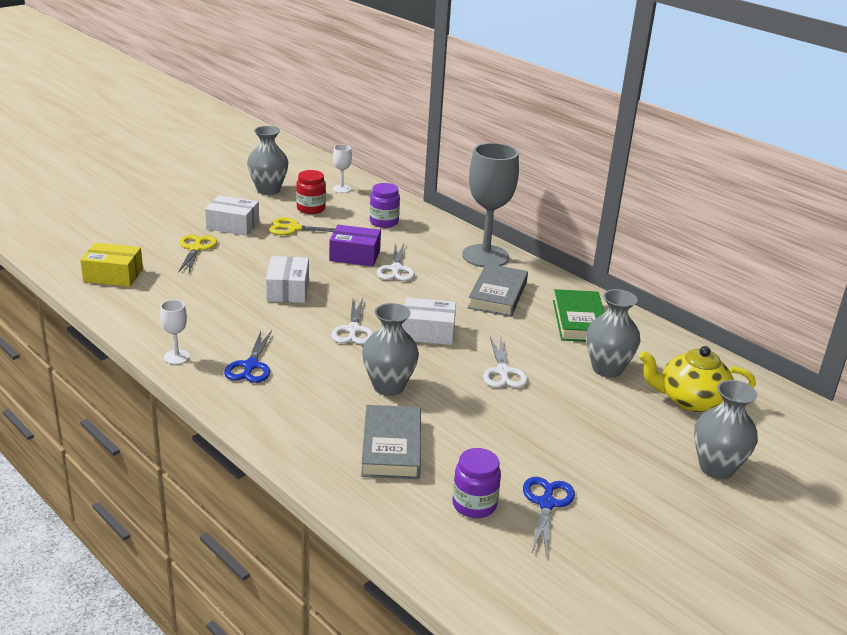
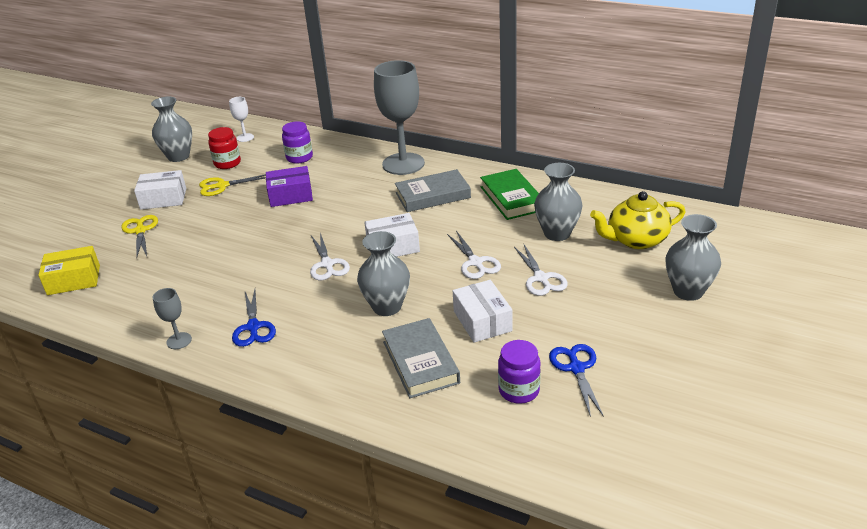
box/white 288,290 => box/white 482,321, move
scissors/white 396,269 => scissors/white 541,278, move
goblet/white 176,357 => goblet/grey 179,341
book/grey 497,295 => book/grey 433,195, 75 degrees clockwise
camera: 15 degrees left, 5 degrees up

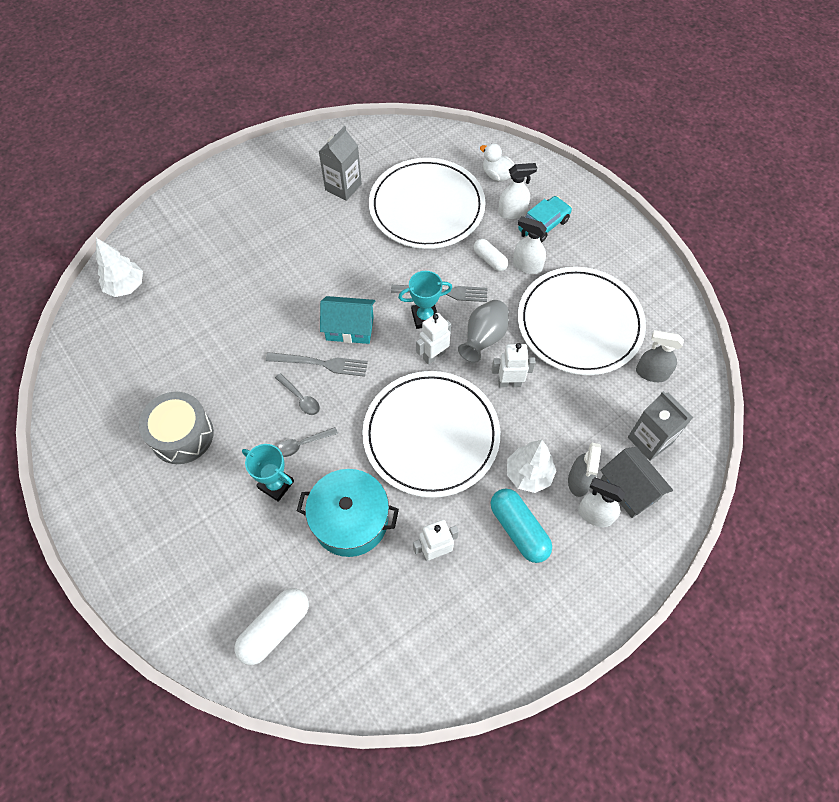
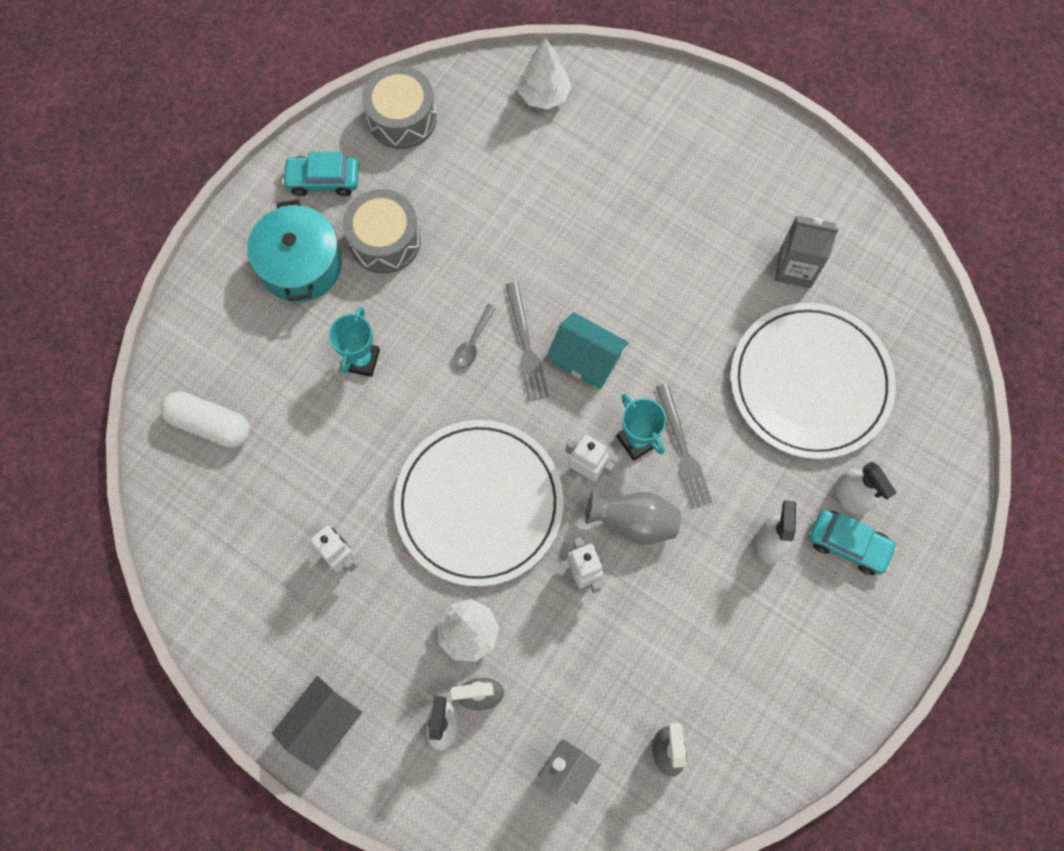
spoon/grey 302,444 => nothing
capsule/white 490,260 => nothing
duck/white 497,175 => nothing
capsule/turquoise 518,529 => nothing
plate/white 579,323 => nothing
nothing => car/turquoise 323,180
nothing => drum/grey 402,118
pot/turquoise 350,520 => pot/turquoise 301,265, move
house/grey 629,489 => house/grey 323,723, move
house/turquoise 350,328 => house/turquoise 586,359, 45 degrees counterclockwise
camera: 70 degrees right, 10 degrees up

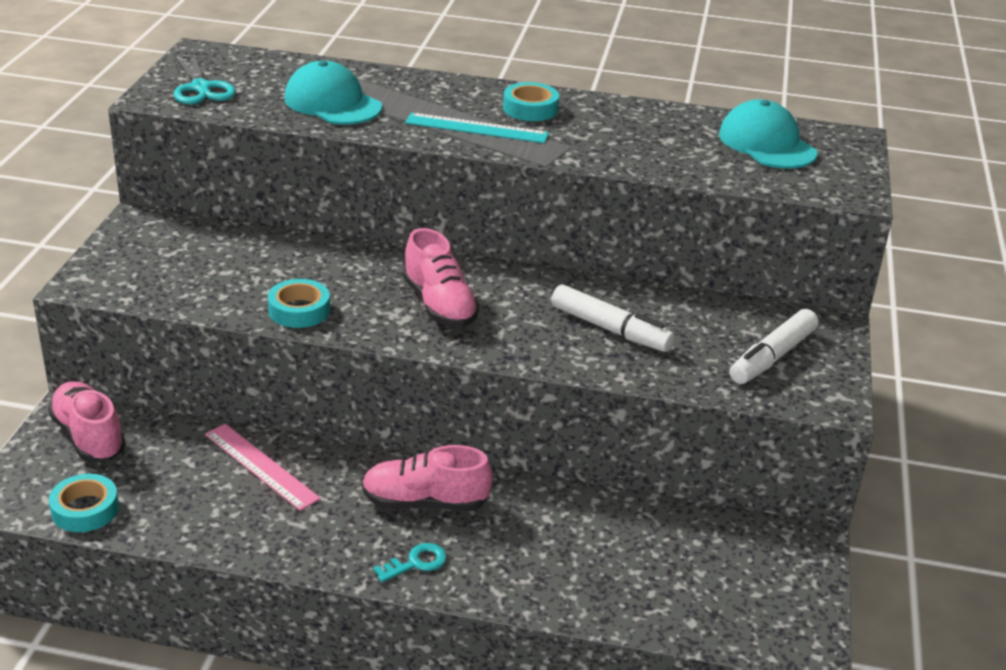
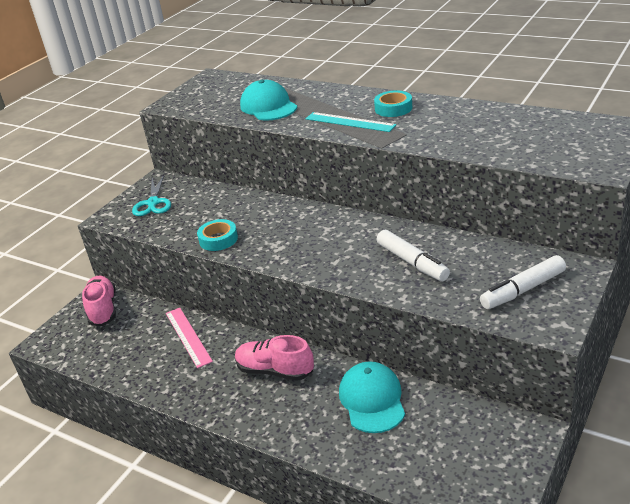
tape/turquoise 85,509 => nothing
key/turquoise 416,563 => nothing
shoe/pink 439,305 => nothing
scissors/turquoise 201,88 => scissors/turquoise 153,203, move
cap/turquoise 767,144 => cap/turquoise 372,400, move
camera: 25 degrees right, 0 degrees up

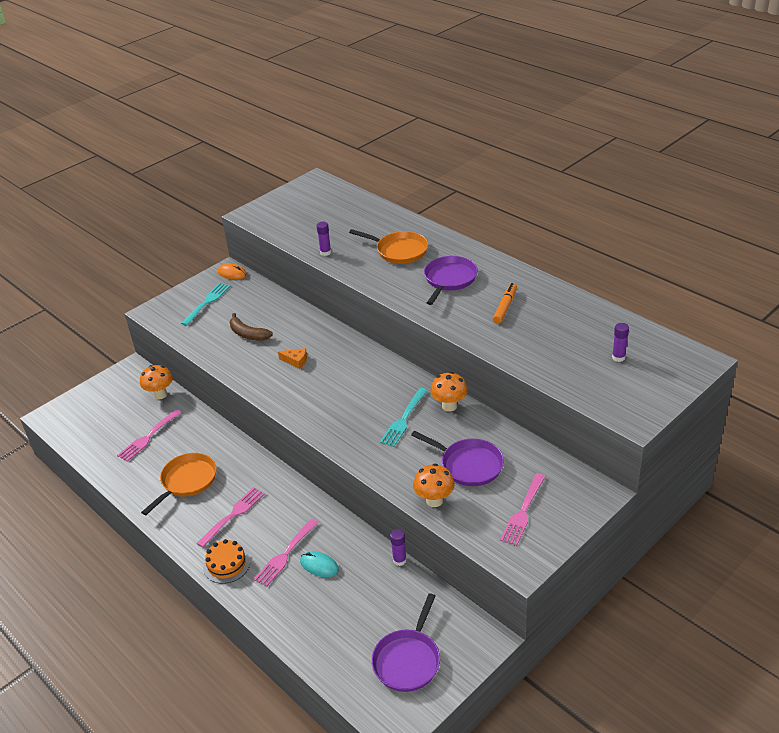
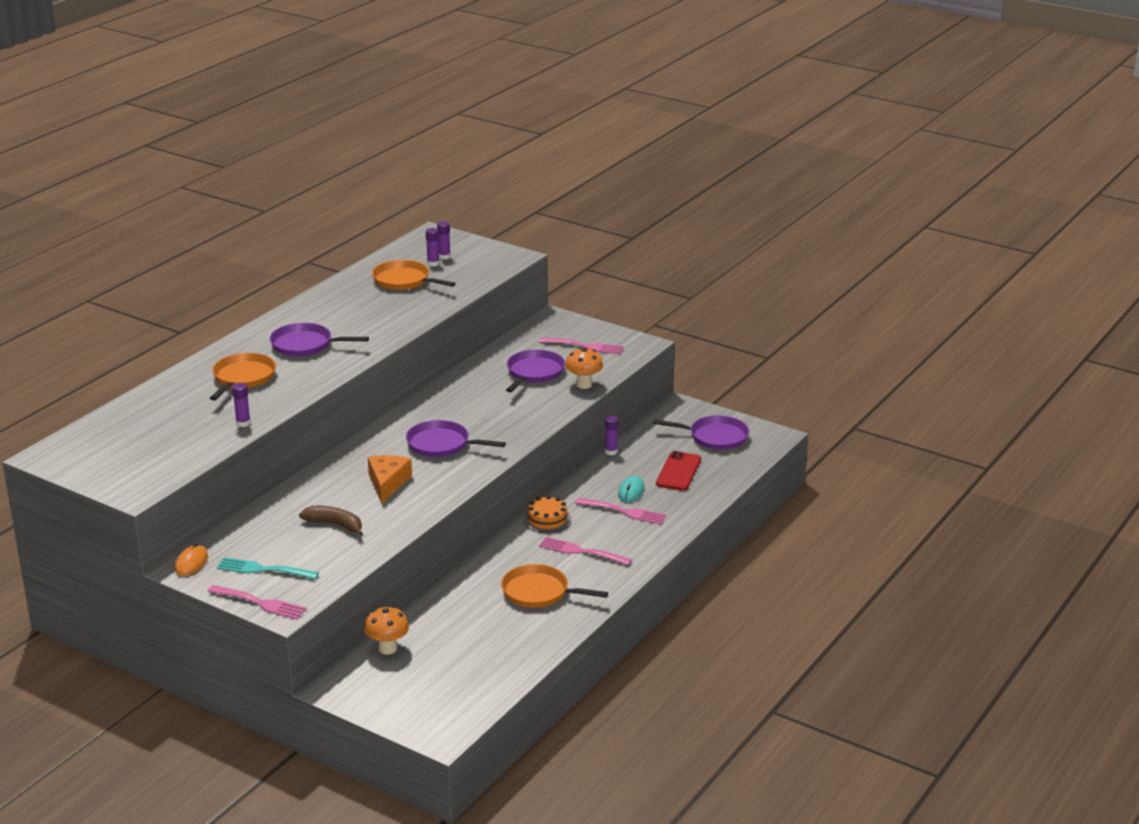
fork/turquoise 404,419 => nothing
mushroom/orange 449,406 => nothing
marker/orange 505,307 => nothing
nothing => pan/orange 404,281
nothing => pan/purple 442,444
nothing => glue stick/purple 444,256
nothing => phone/red 678,472
fork/pink 148,437 => fork/pink 259,603, move
cake/orange 226,564 => cake/orange 547,520, move
banana/brown 248,334 => banana/brown 335,525, 90 degrees counterclockwise
cheese/orange 296,361 => cheese/orange 387,483, x1.71
camera: 105 degrees left, 10 degrees down

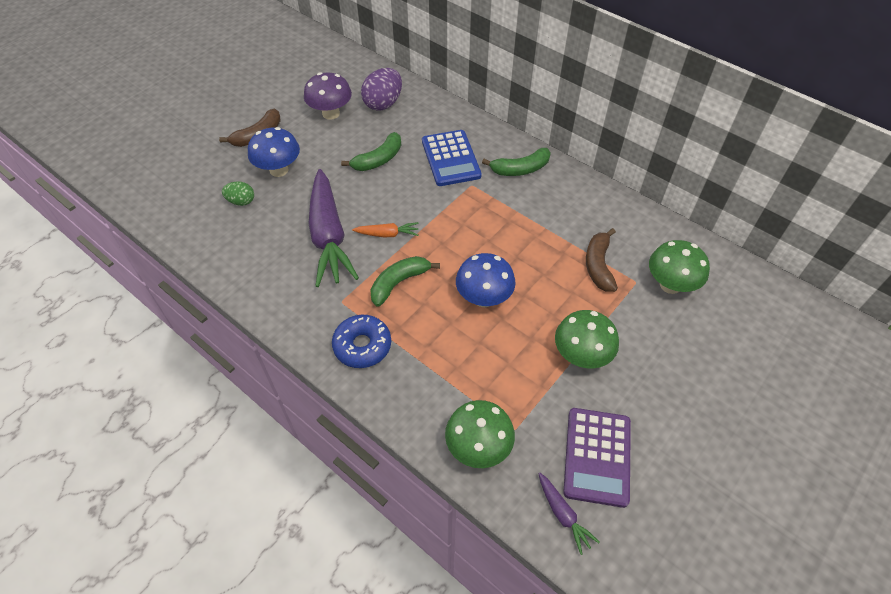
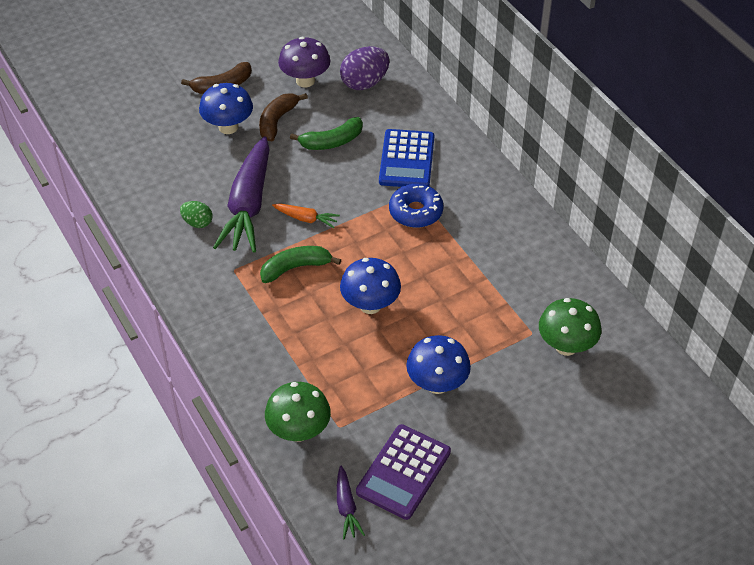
banana/green 520,169 => nothing
egg/green 241,201 => egg/green 197,223, move
donut/blue 362,346 => donut/blue 415,212, move
banana/brown 598,265 => banana/brown 277,121, move
mushroom/green 581,356 => mushroom/blue 437,384
camera: 20 degrees right, 5 degrees down

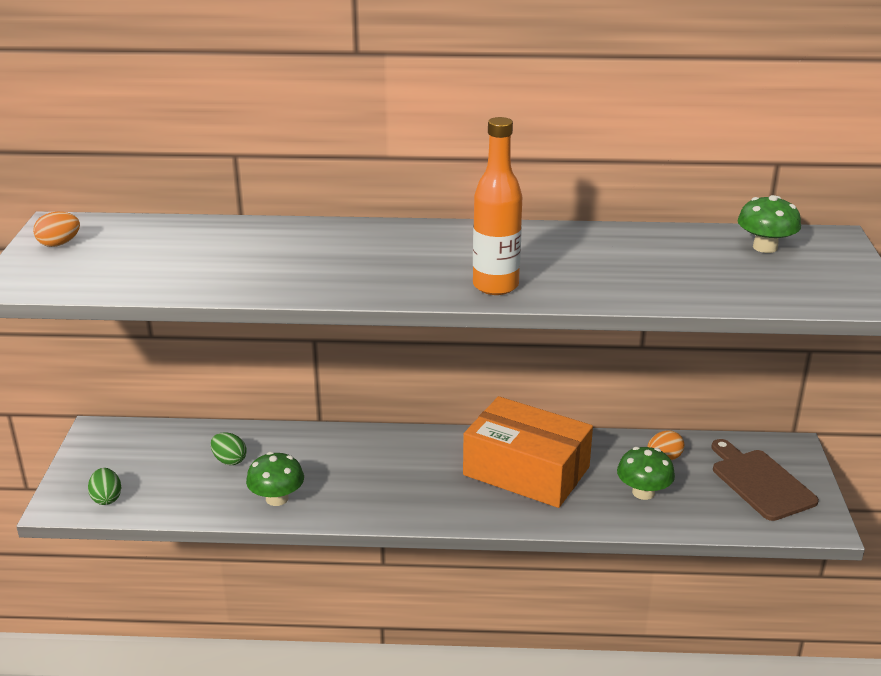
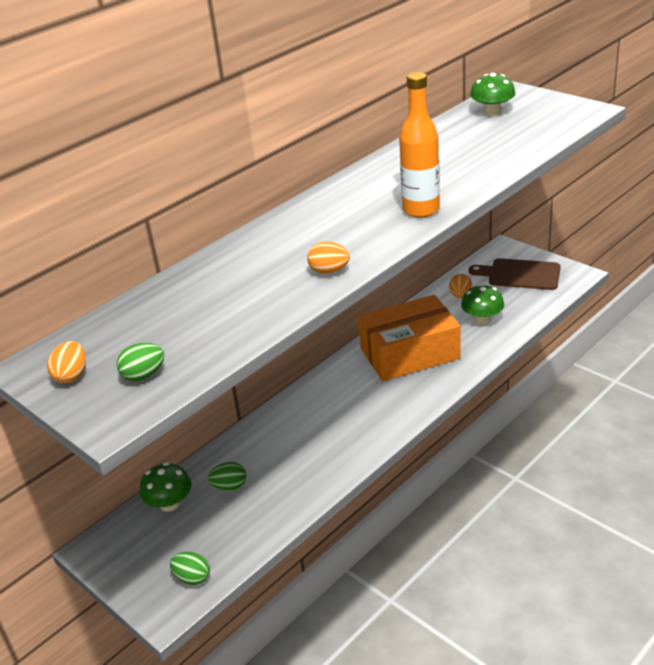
nothing => egg/green 144,375
nothing => egg/orange 329,271
mushroom/green 277,498 => mushroom/green 169,504, move
camera: 45 degrees left, 5 degrees up

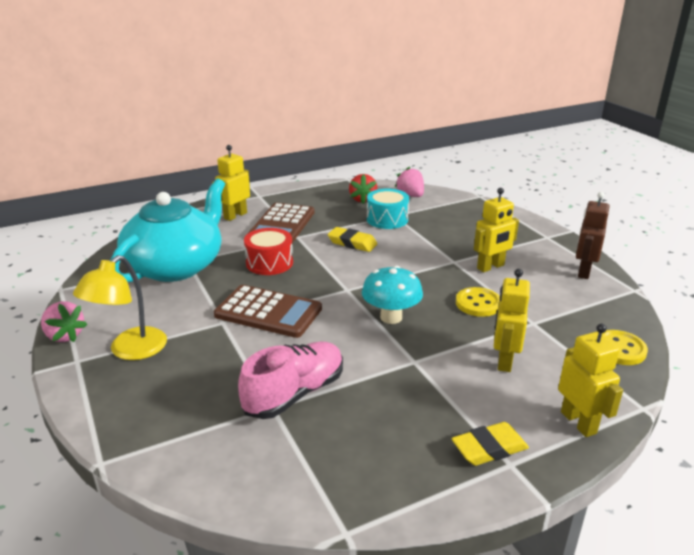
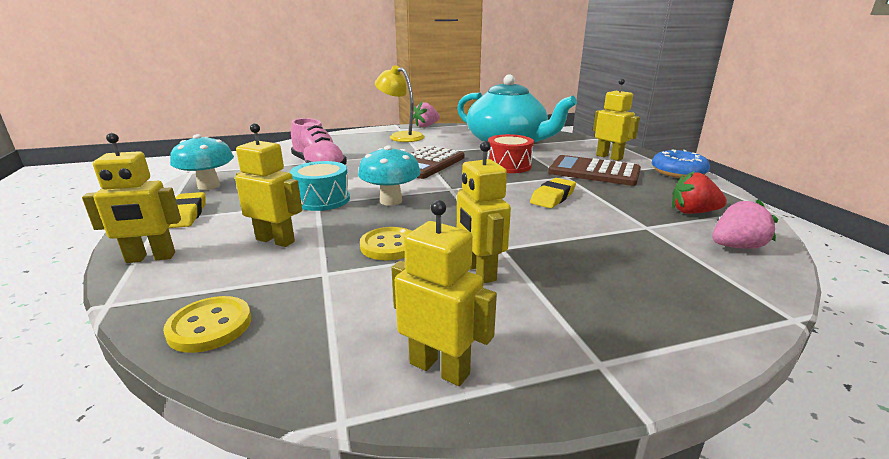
nothing => mushroom/turquoise 209,186
nothing => donut/blue 678,172
drum/turquoise 387,219 => drum/turquoise 322,200, move
robot/brown 583,271 => robot/yellow 439,368
camera: 100 degrees right, 5 degrees down

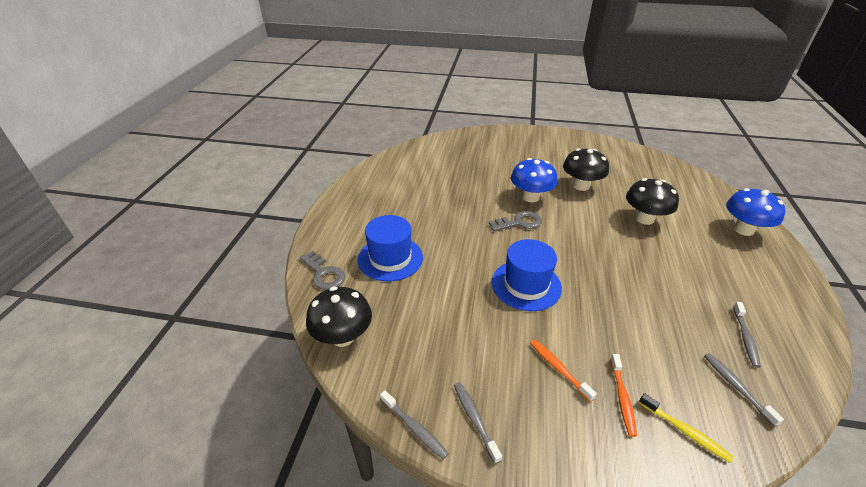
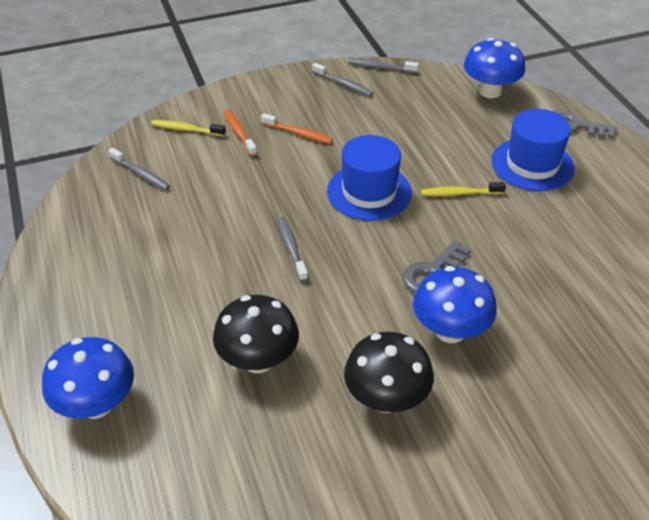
nothing => toothbrush/yellow 459,193
toothbrush/grey 745,338 => toothbrush/grey 291,248, move
mushroom/black 343,336 => mushroom/blue 490,91
camera: 150 degrees right, 5 degrees up

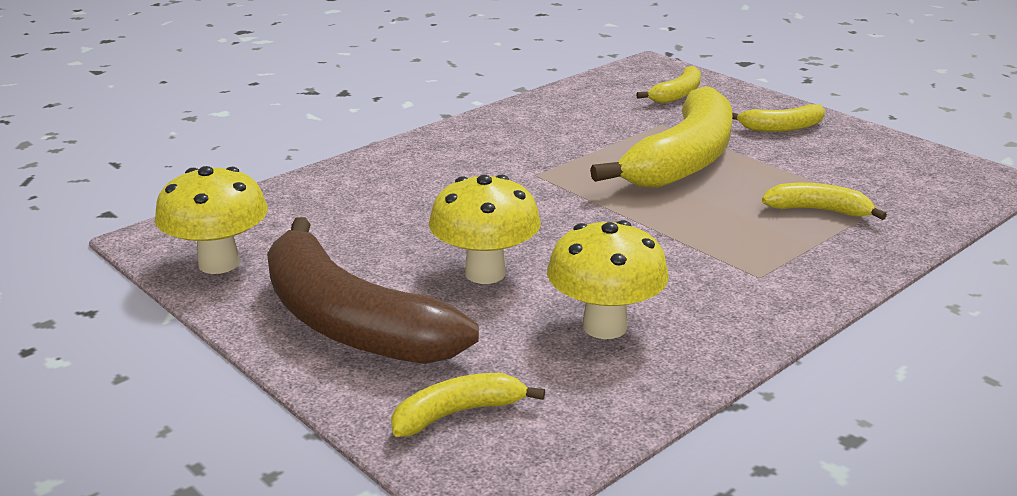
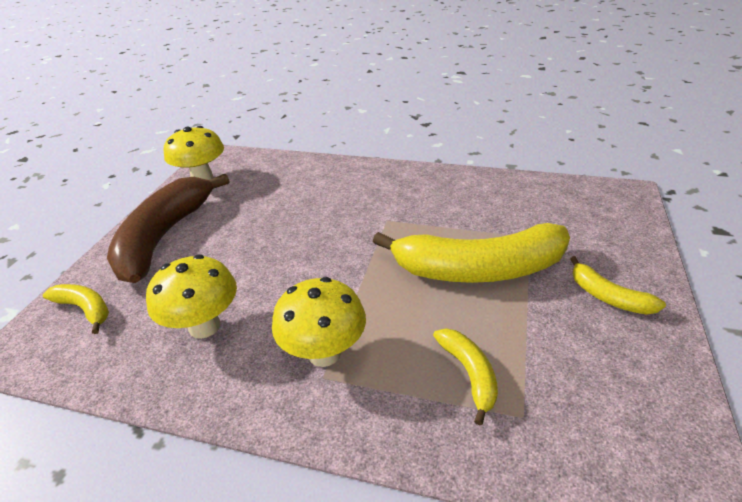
banana/yellow 677,94 => nothing
mushroom/yellow 485,273 => mushroom/yellow 324,353, move
camera: 60 degrees right, 10 degrees up

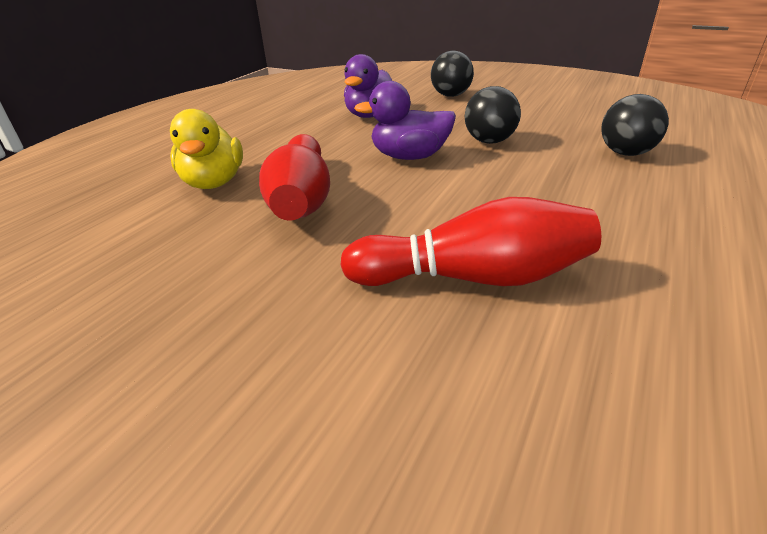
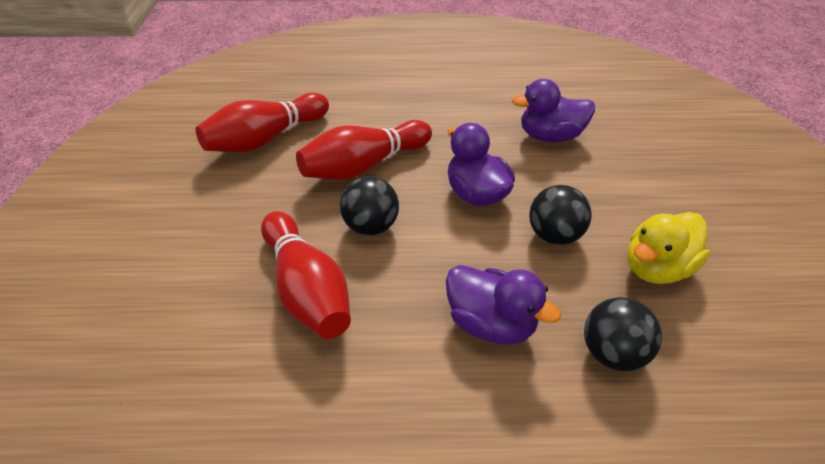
nothing => bowling pin/red 266,139
nothing => duck/purple 491,323
duck/yellow 214,182 => duck/yellow 656,268, move
ball/black 450,95 => ball/black 371,226, move
camera: 60 degrees right, 10 degrees up

